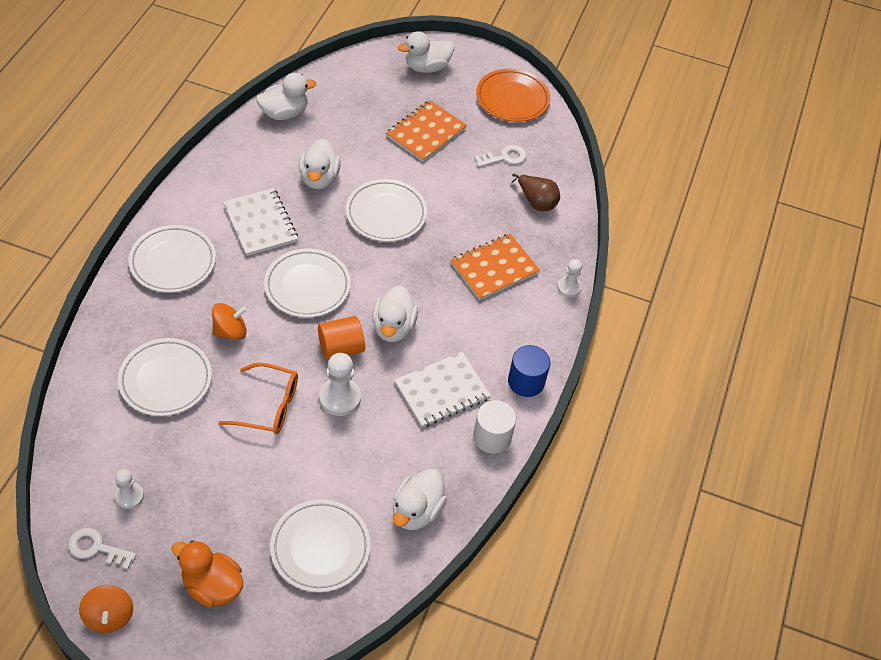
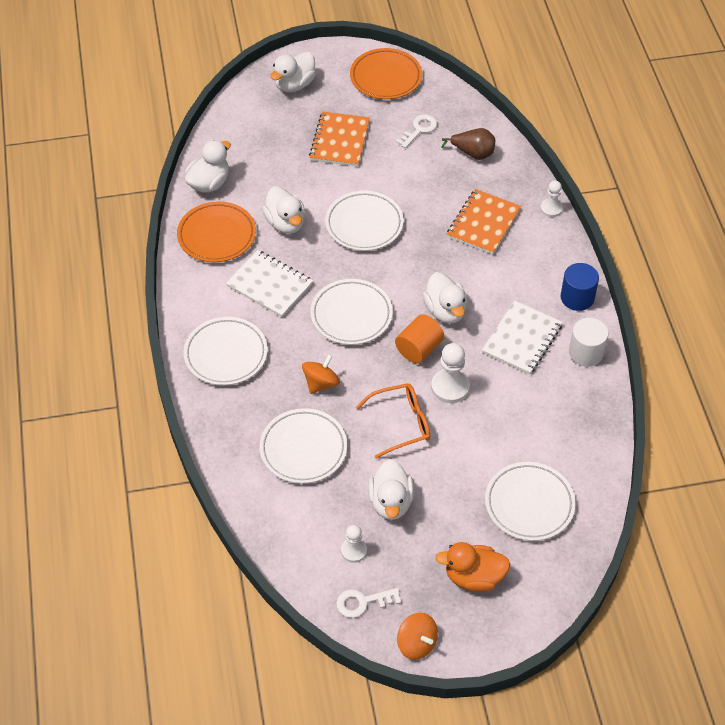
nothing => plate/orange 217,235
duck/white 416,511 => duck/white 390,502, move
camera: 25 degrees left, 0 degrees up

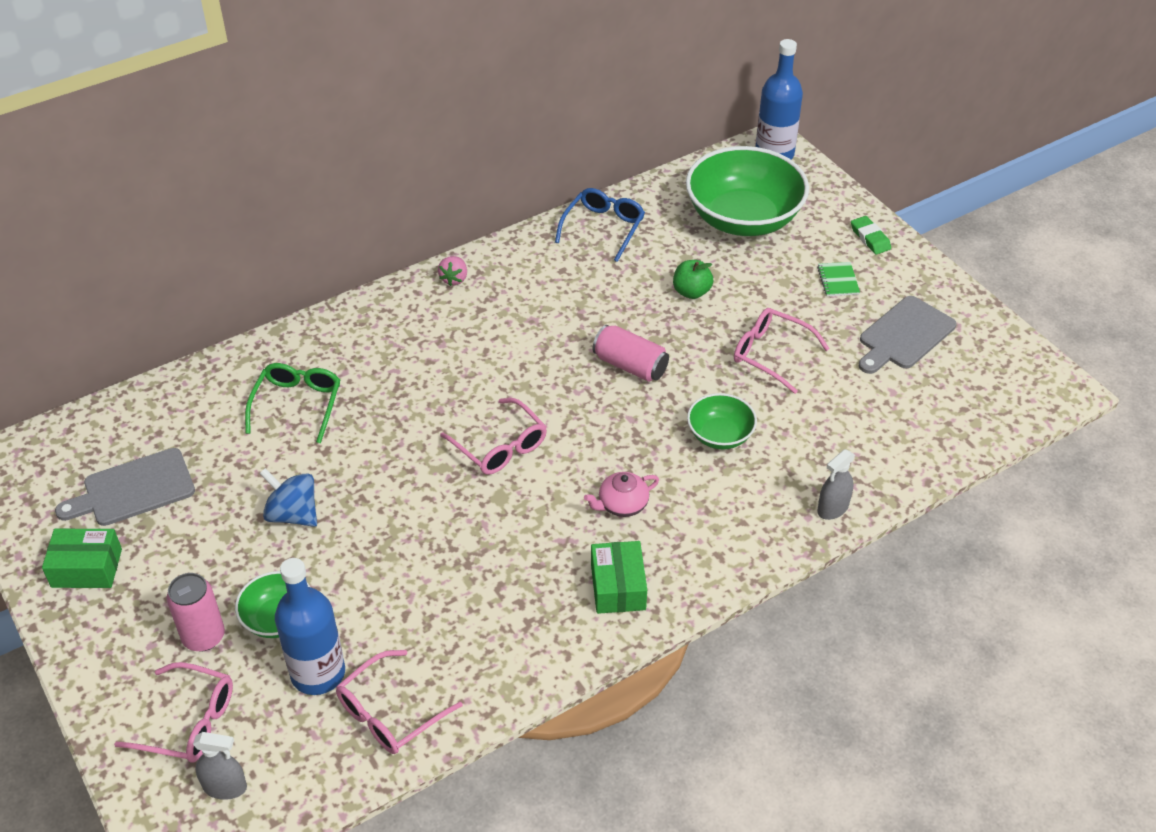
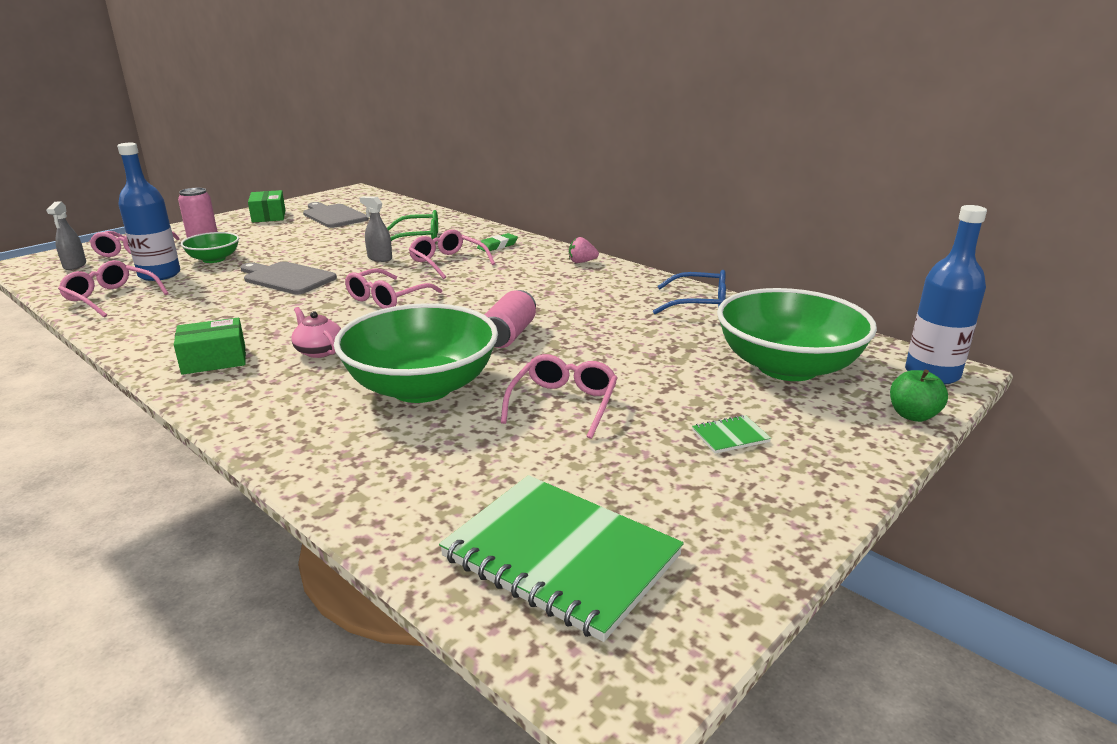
spinning top/blue 293,514 => nothing
nothing => glasses/pink 447,262
nothing => notebook/green 560,557
apple/green 691,292 => apple/green 912,415, move
spray bottle/grey 833,508 => spray bottle/grey 379,258, move
eraser/green 870,238 => eraser/green 497,246, move
cutting board/grey 904,335 => cutting board/grey 287,278, move
bowl/green 720,435 => bowl/green 421,387, x2.02
camera: 75 degrees right, 20 degrees down

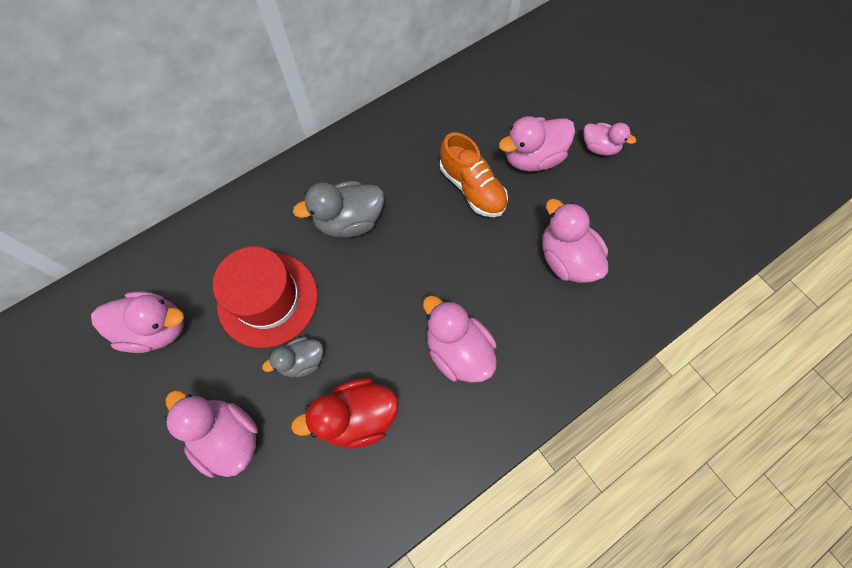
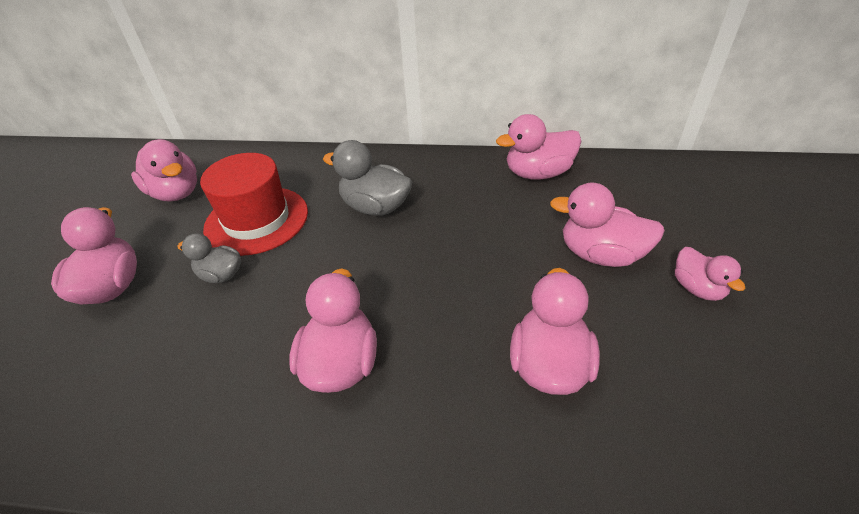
duck/red 357,417 => nothing
shoe/orange 472,188 => nothing
nothing => duck/pink 538,173
camera: 45 degrees right, 25 degrees down

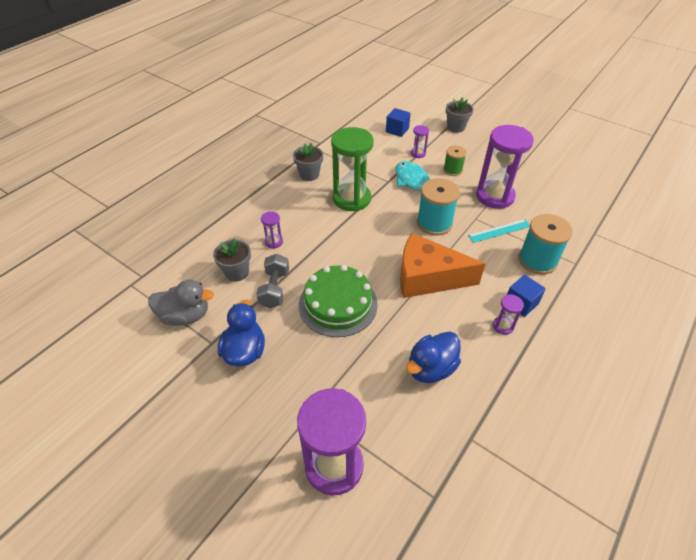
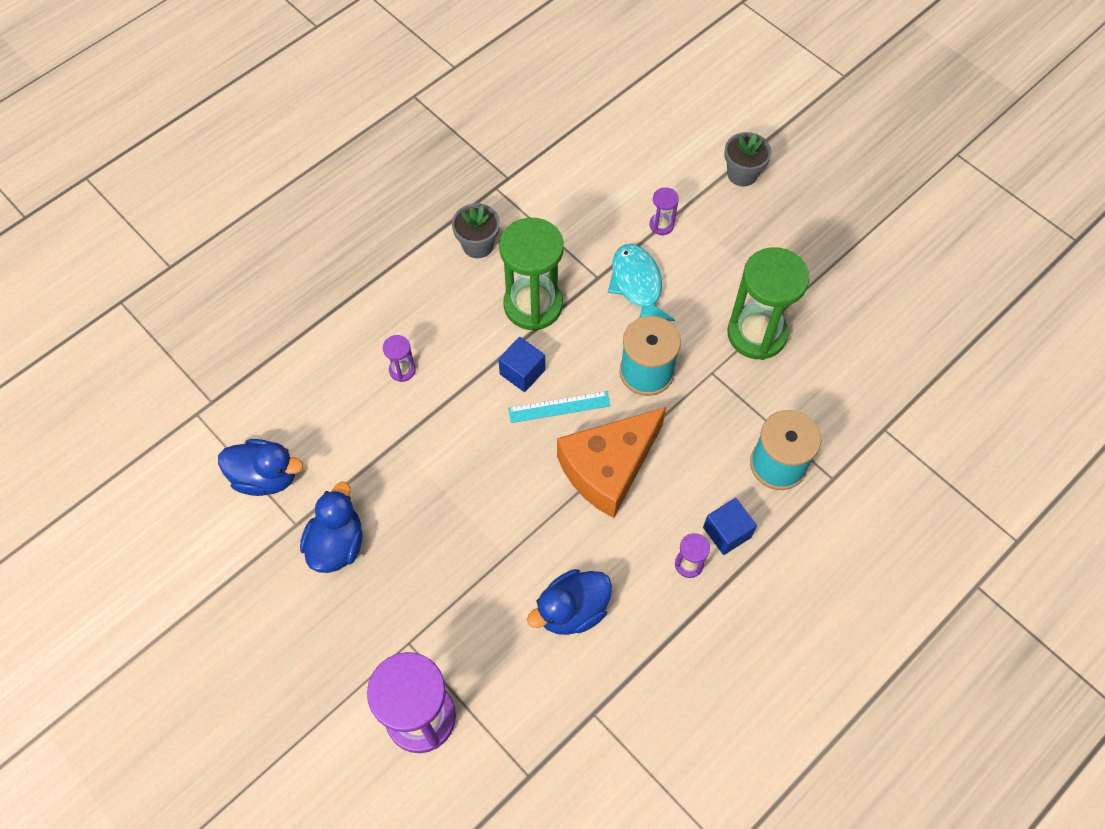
flower pot/grey 237,272 => nothing
dumbbell/grey 274,289 => nothing
cake/green 338,304 => nothing
spool/green 452,170 => nothing
cube/blue 397,130 => cube/blue 522,372, move
ruler/turquoise 499,231 => ruler/turquoise 559,407, move
duck/grey 185,316 => duck/blue 266,477
hourglass/purple 495,196 => hourglass/green 756,334
cheese/orange 427,277 => cheese/orange 608,468, 60 degrees counterclockwise
camera: 10 degrees right, 15 degrees up

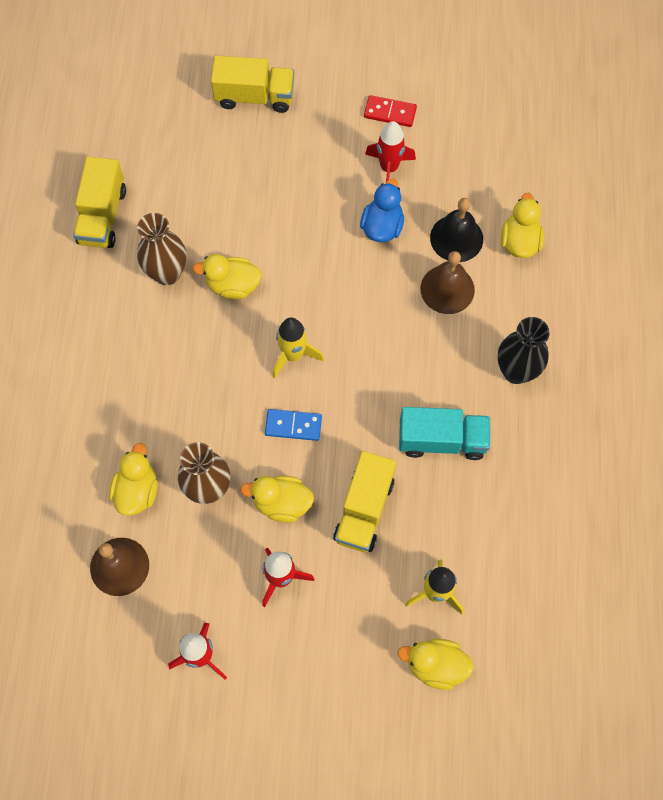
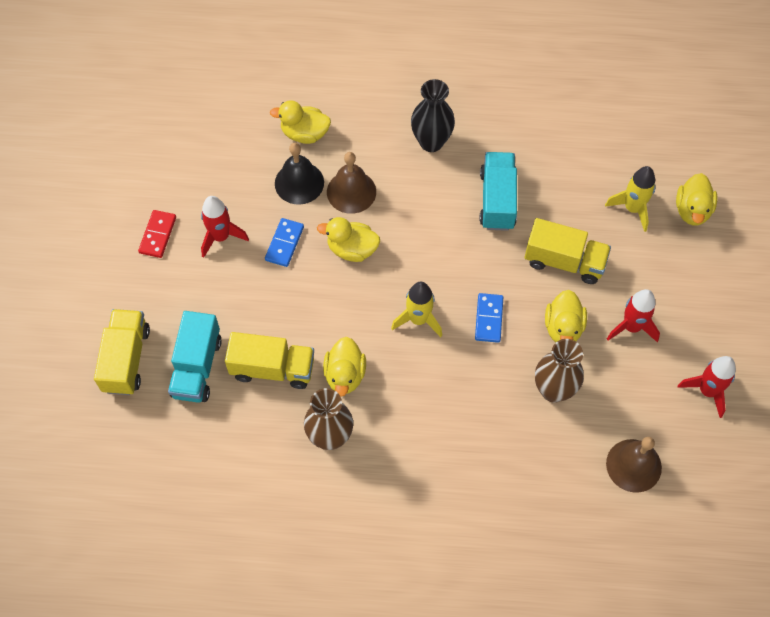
nothing => truck/turquoise 197,367
truck/yellow 102,216 => truck/yellow 272,368, move
duck/yellow 137,491 => duck/yellow 352,249, move
duck/blue 382,226 => domino/blue 284,243
camera: 90 degrees left, 5 degrees down

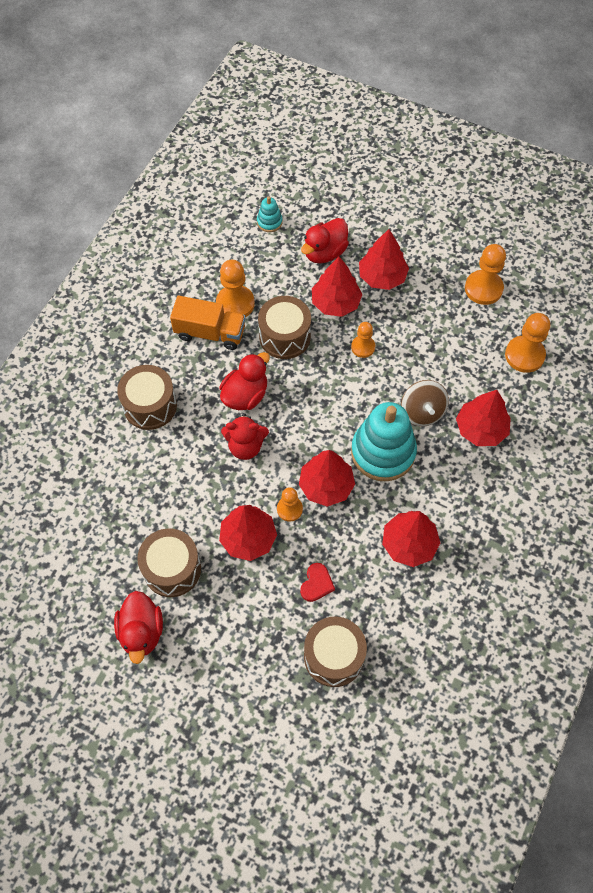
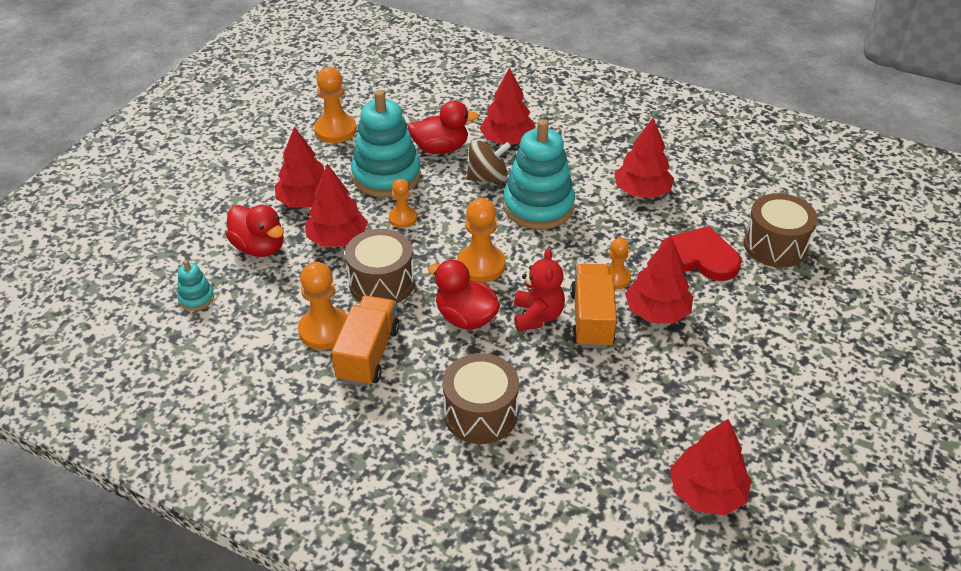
drum/brown 172,569 => nothing
nothing => stacking toy/turquoise 386,176
nothing => truck/orange 591,319
duck/red 141,632 => duck/red 441,149, move
tree/red 326,485 => tree/red 706,493, move
pawn/orange 524,355 => pawn/orange 481,265, move
heart/red 316,583 => heart/red 699,257, x1.84
camera: 90 degrees left, 20 degrees down

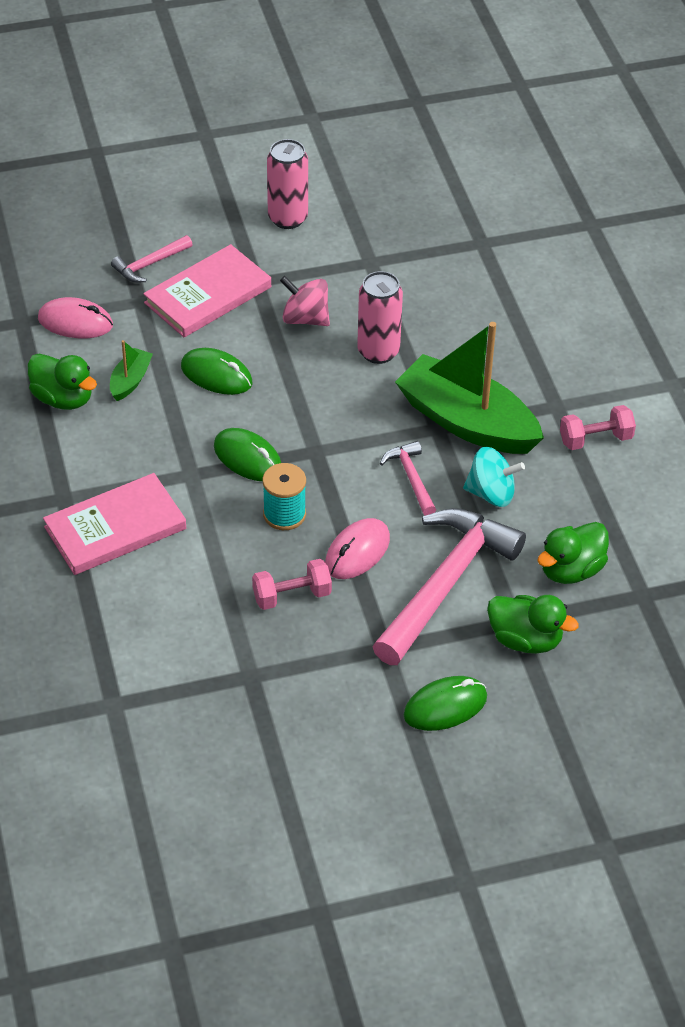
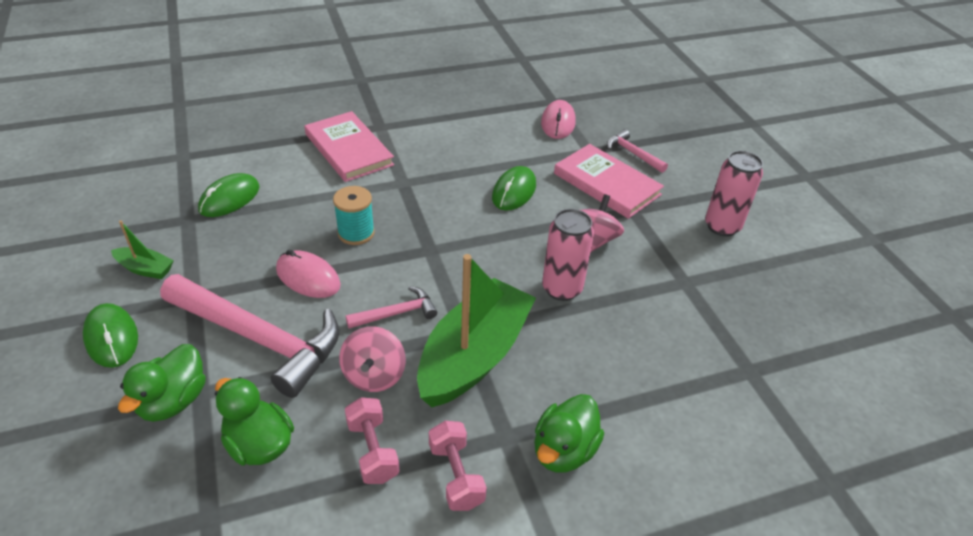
duck/green 63,398 => duck/green 564,450, move
boat/green 130,381 => boat/green 145,269, move
mouse/green 248,458 => mouse/green 229,199, move
dumbbell/pink 292,595 => dumbbell/pink 373,450, move
spinning top/turquoise 491,493 => spinning top/pink 374,375
camera: 85 degrees right, 5 degrees down

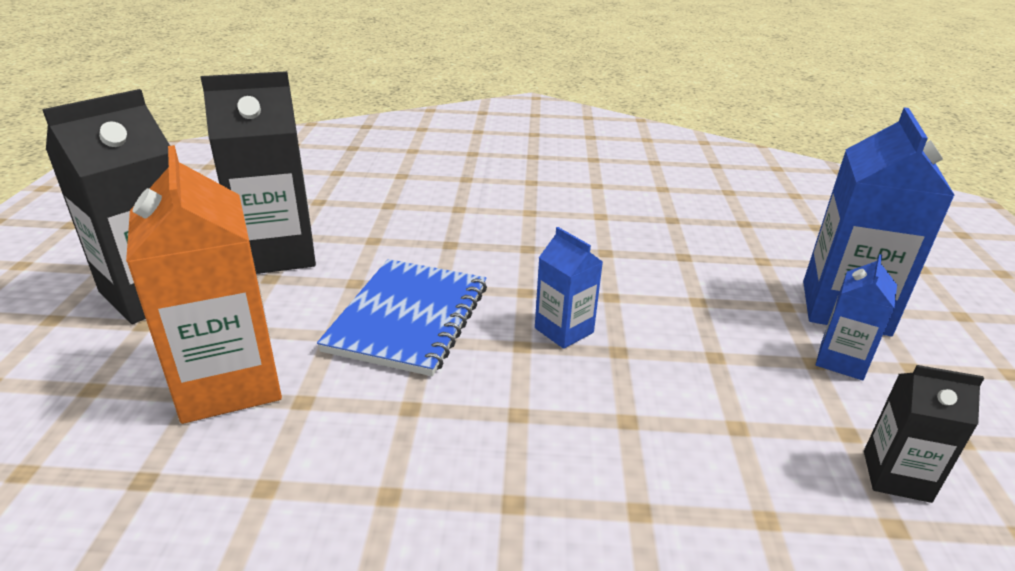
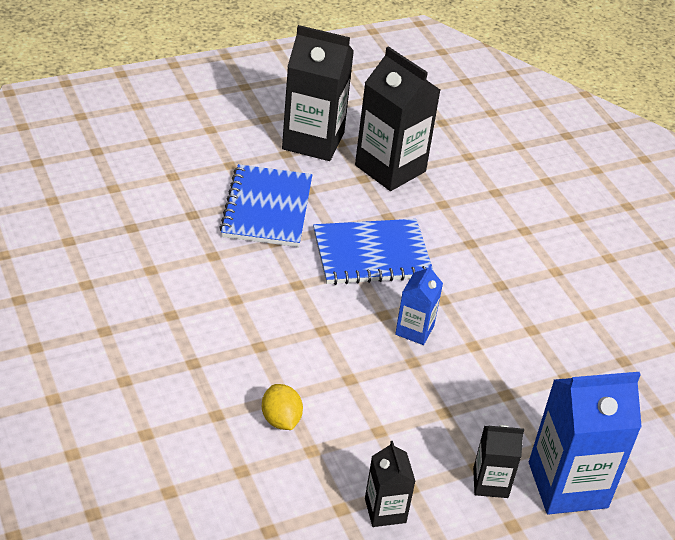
nothing => lemon/yellow 281,420
carton/orange 229,382 => notebook/blue 267,208
carton/blue 841,360 => carton/black 490,483
camera: 60 degrees right, 10 degrees up

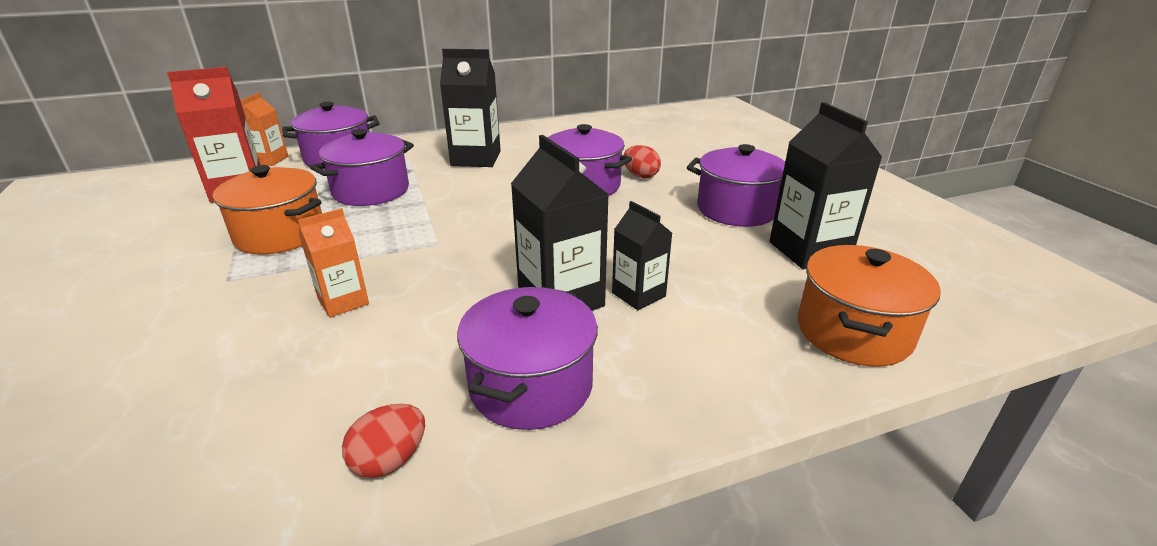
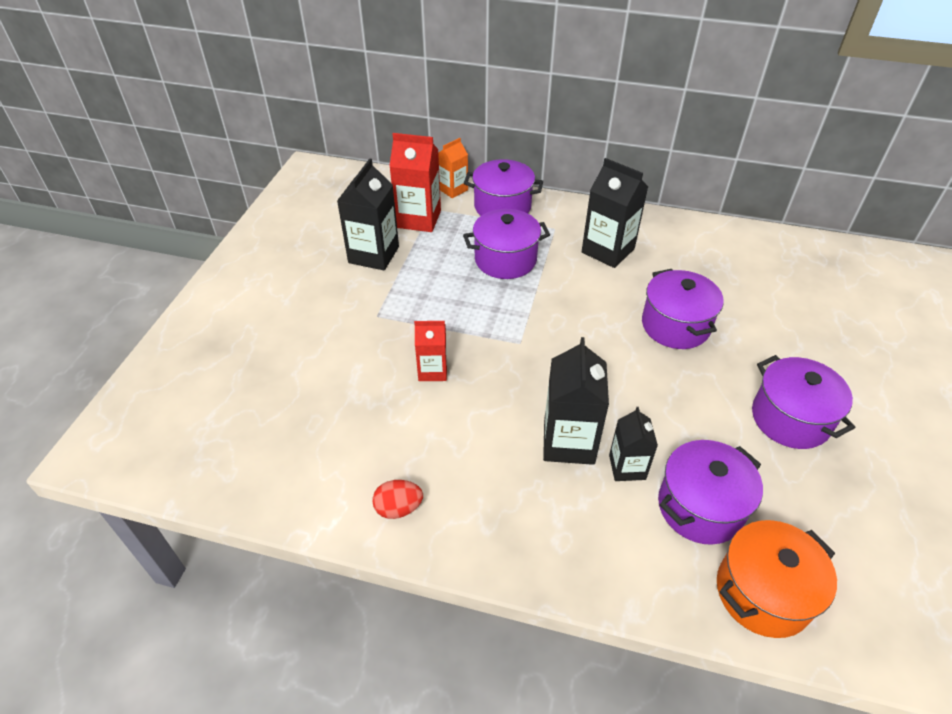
pot/orange 280,234 => nothing
egg/red 640,176 => nothing
pot/purple 531,386 => pot/purple 700,507, move
carton/black 809,251 => carton/black 373,255, move
carton/orange 343,301 => carton/red 432,370
camera: 35 degrees right, 15 degrees up

